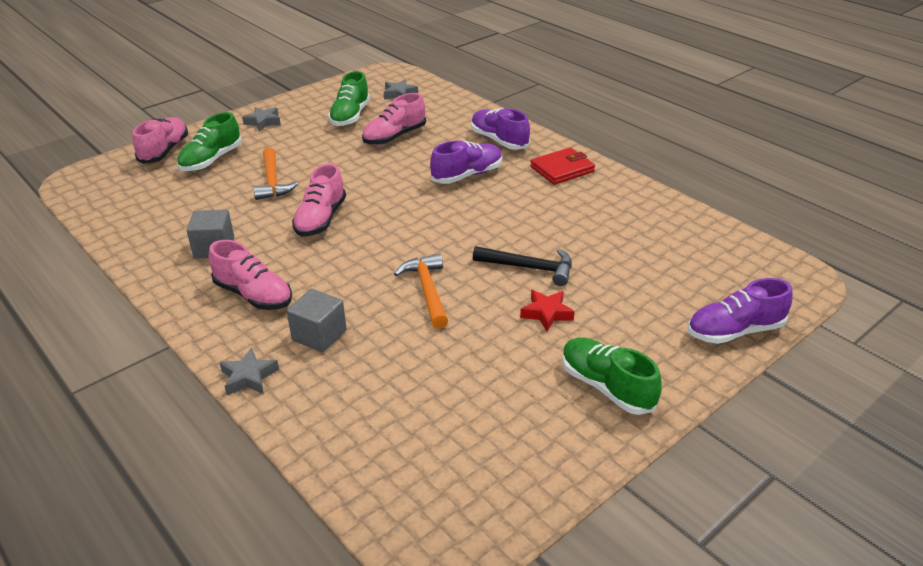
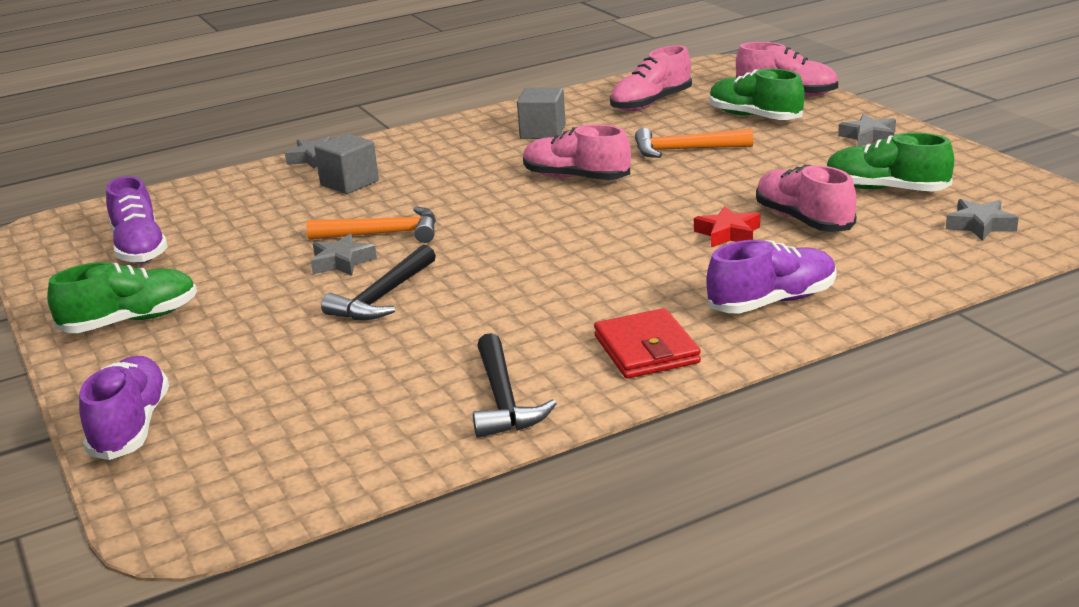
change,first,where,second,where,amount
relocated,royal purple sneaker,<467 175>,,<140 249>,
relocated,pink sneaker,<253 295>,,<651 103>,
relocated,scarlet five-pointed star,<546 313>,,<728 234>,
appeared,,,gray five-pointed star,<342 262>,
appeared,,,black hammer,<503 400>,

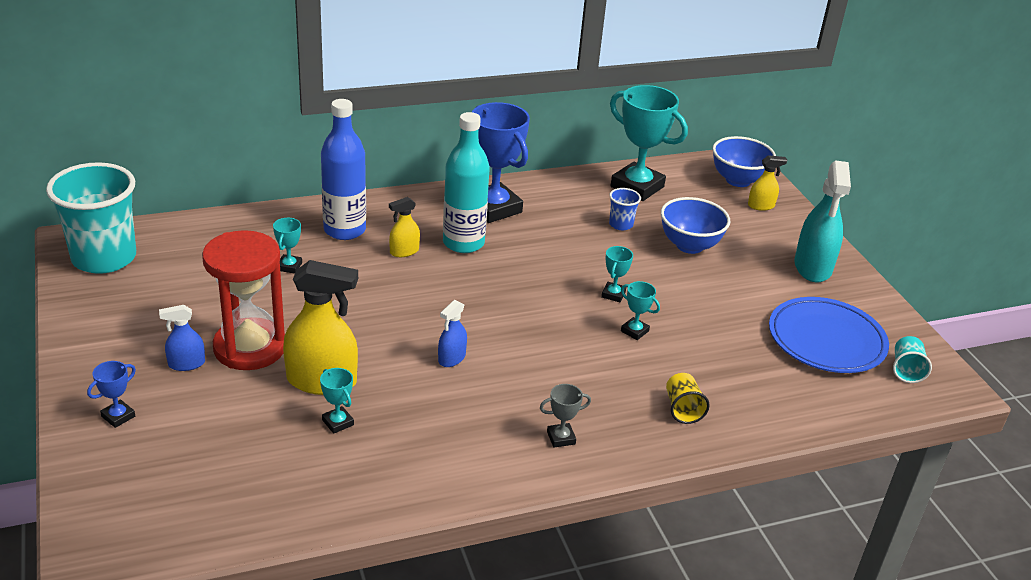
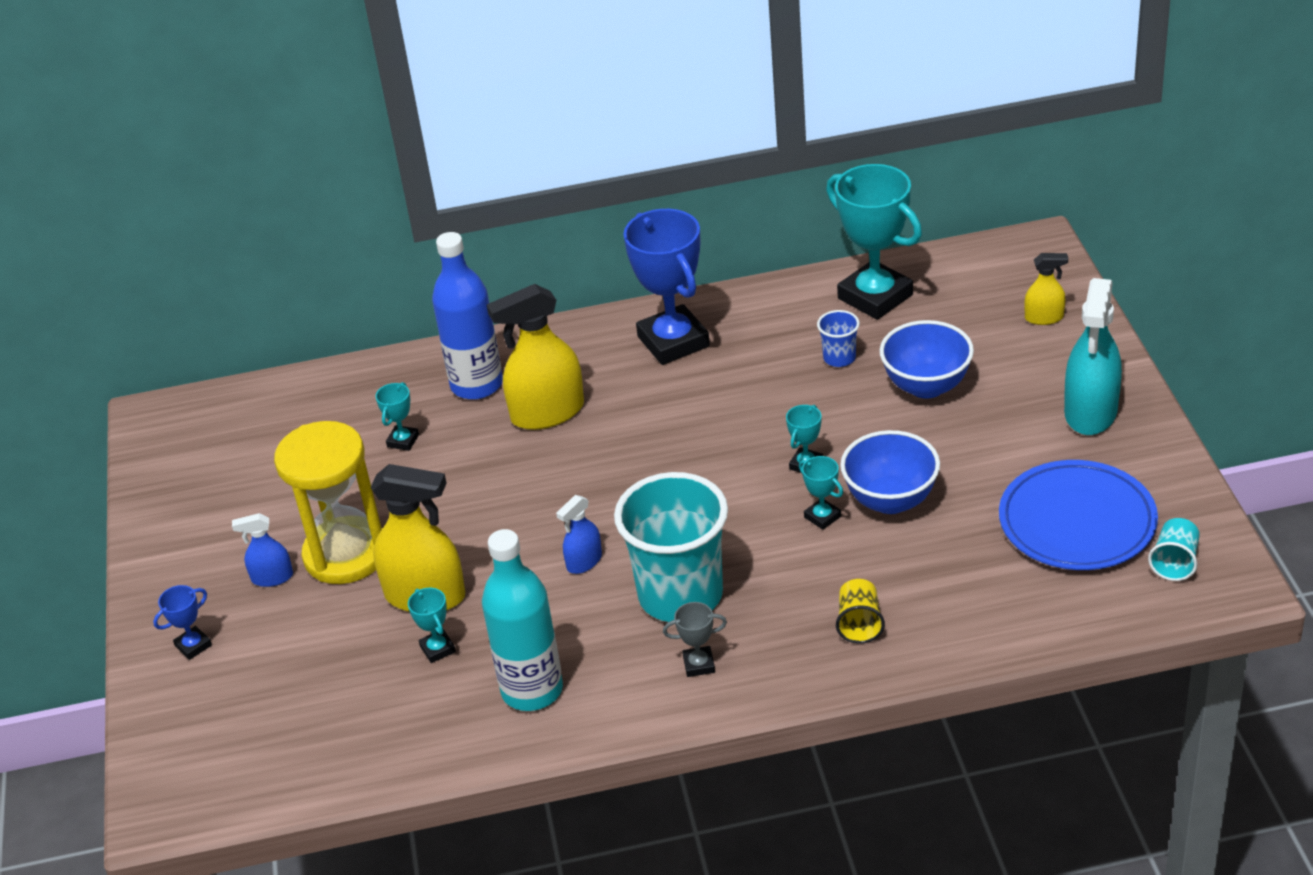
change,first,where,second,where,amount
relocated,aqua flask,<463 243>,,<532 690>,
relocated,royal blue deep dish,<738 180>,,<890 500>,
relocated,aqua beaker,<104 258>,,<680 595>,
size,golden spray bottle,<404 251>,,<547 413>,x1.95
colour,scarlet sand timer,<250 348>,golden sand timer,<346 554>,

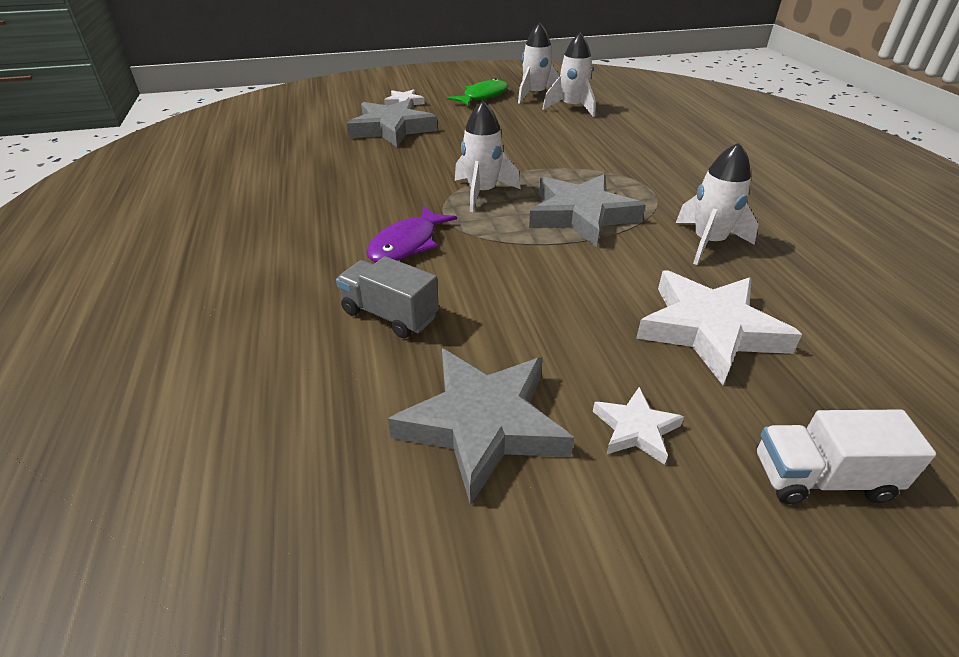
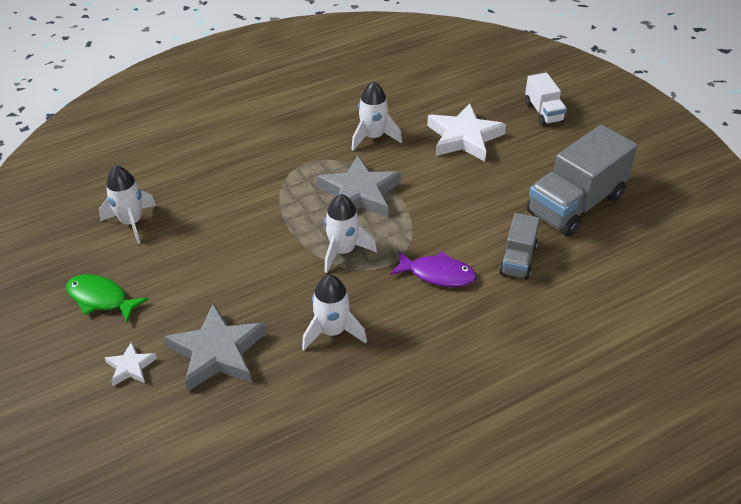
change,first,where,second,where,amount
relocated,pure white toy rocket,<535 95>,,<332 331>,
exchanged,gray five-pointed star,<482 424>,gray toy truck,<575 204>,
missing,pure white five-pointed star,<635 429>,,,

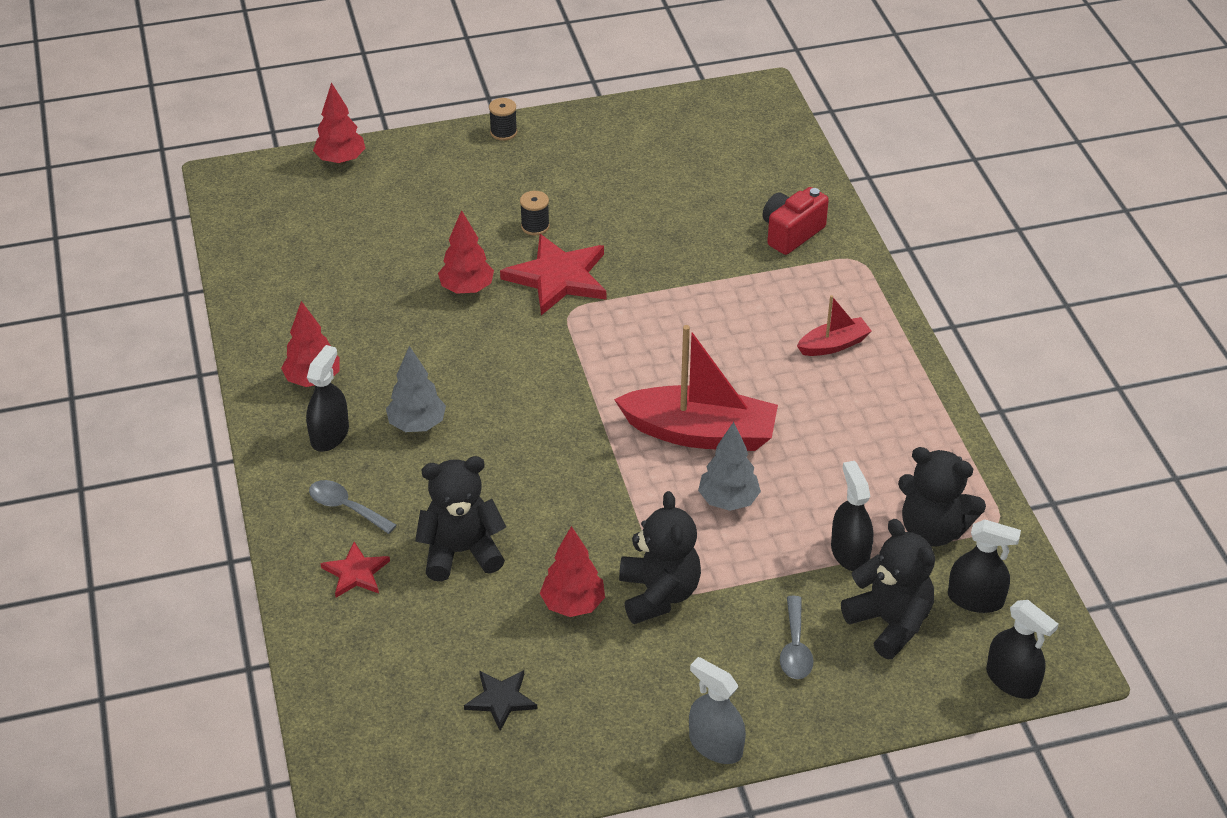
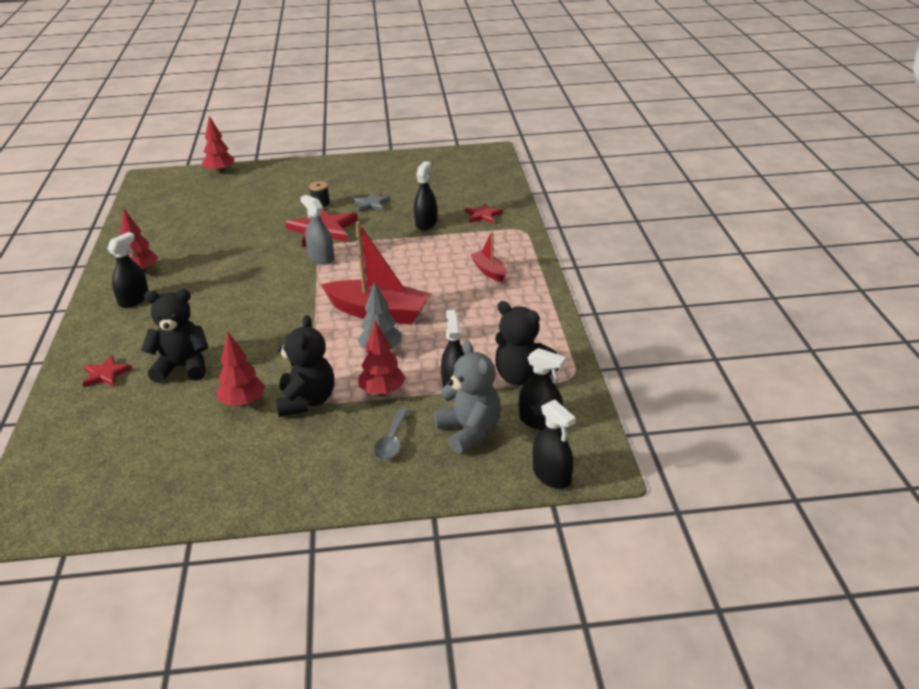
change,first,where,second,where,amount
missing,black spool,<503 132>,,,
exchanged,scarlet photo camera,<791 233>,scarlet five-pointed star,<483 215>,
relocated,scarlet toy tree,<467 289>,,<382 392>,
spun,scarlet sailboat,<833 345>,,<489 271>,105 degrees counterclockwise
missing,gray toy tree,<417 425>,,,
missing,gray tablespoon,<346 507>,,,
colour,black teddy,<889 623>,gray teddy,<469 431>,
relocated,gray spray bottle,<715 745>,,<321 258>,
missing,black five-pointed star,<501 699>,,,
appeared,,,black spray bottle,<426 223>,
appeared,,,gray five-pointed star,<371 204>,

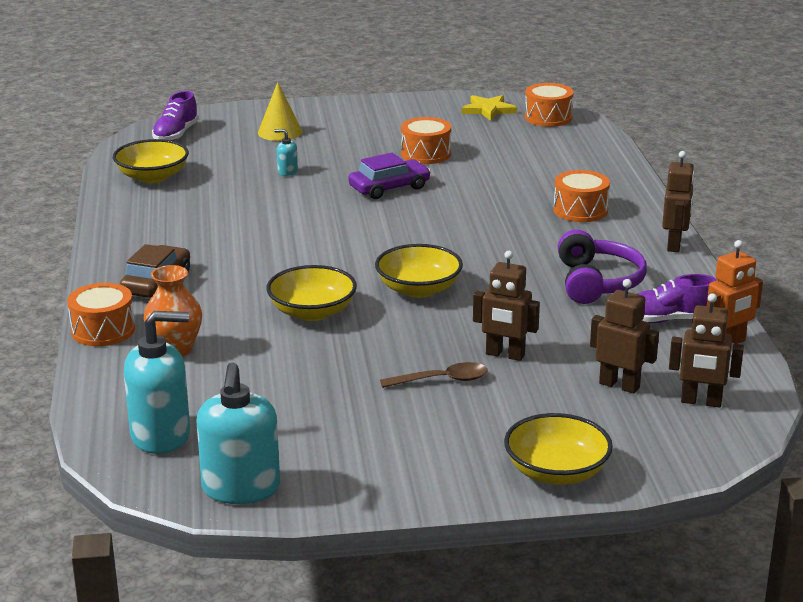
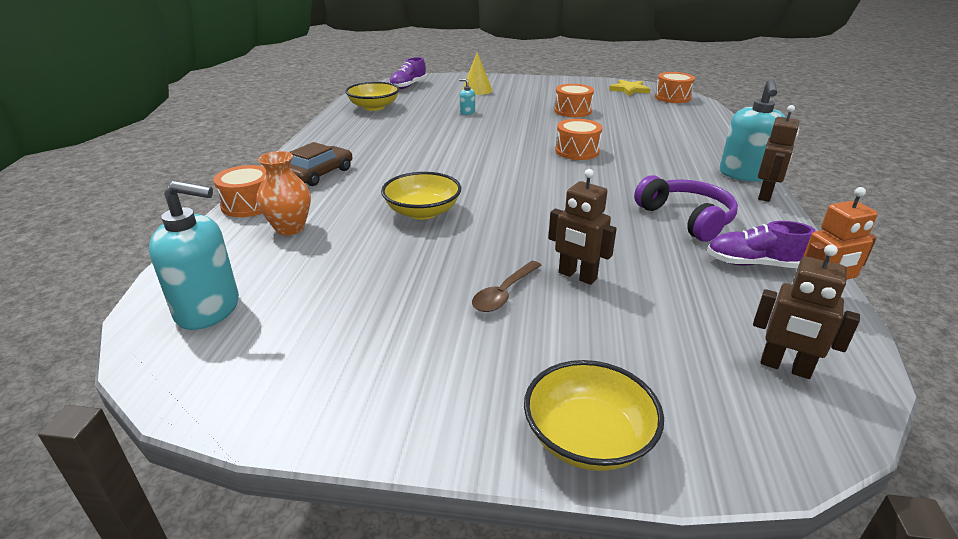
change,first,where,second,where,amount
missing,royal purple automobile,<389 188>,,,
relocated,orange snare drum,<580 210>,,<577 151>,
spun,royal purple headset,<597 282>,,<686 218>,45 degrees counterclockwise
missing,golden deep dish,<418 289>,,,
missing,brown robot figure,<619 385>,,,
relocated,aqua soap pump,<241 489>,,<745 174>,
spun,brown tablespoon,<442 380>,,<504 293>,120 degrees clockwise

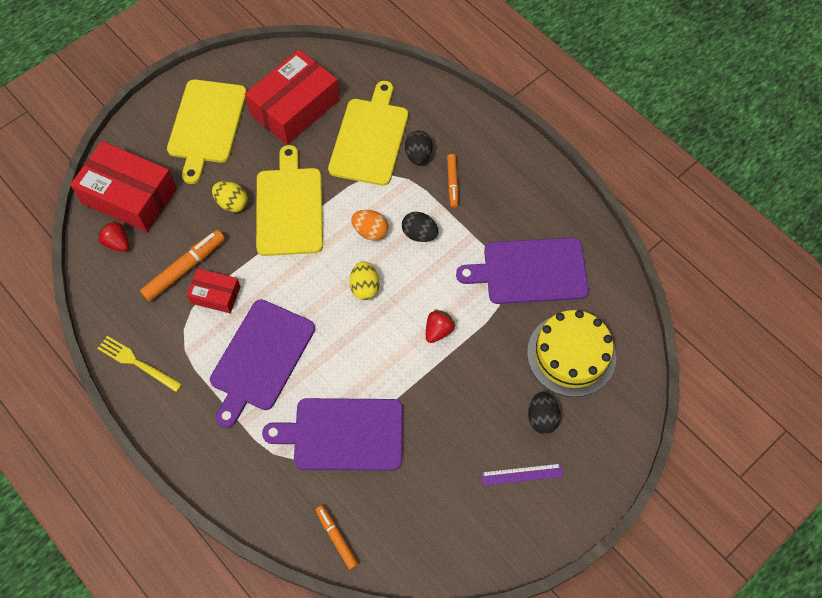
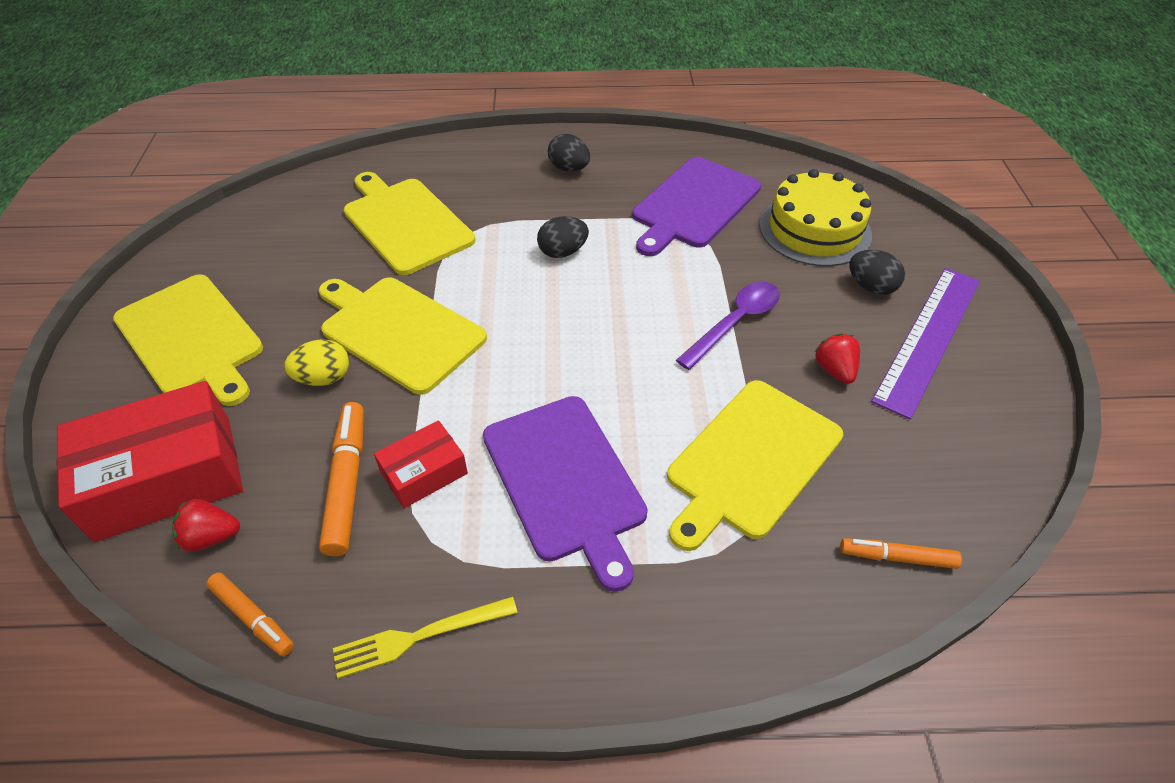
change,first,where,second,where,amount
missing,scarlet box,<295 107>,,,
relocated,black egg,<418 155>,,<569 168>,
relocated,orange felt pen,<452 183>,,<253 617>,
missing,orange egg,<370 231>,,,
missing,golden egg,<364 287>,,,
relocated,scarlet berry,<438 331>,,<834 370>,
colour,royal purple cutting board,<343 434>,golden cutting board,<751 461>,
size,royal purple straightedge,<522 474>,,<928 338>,x2.07
appeared,,,royal purple tablespoon,<735 323>,

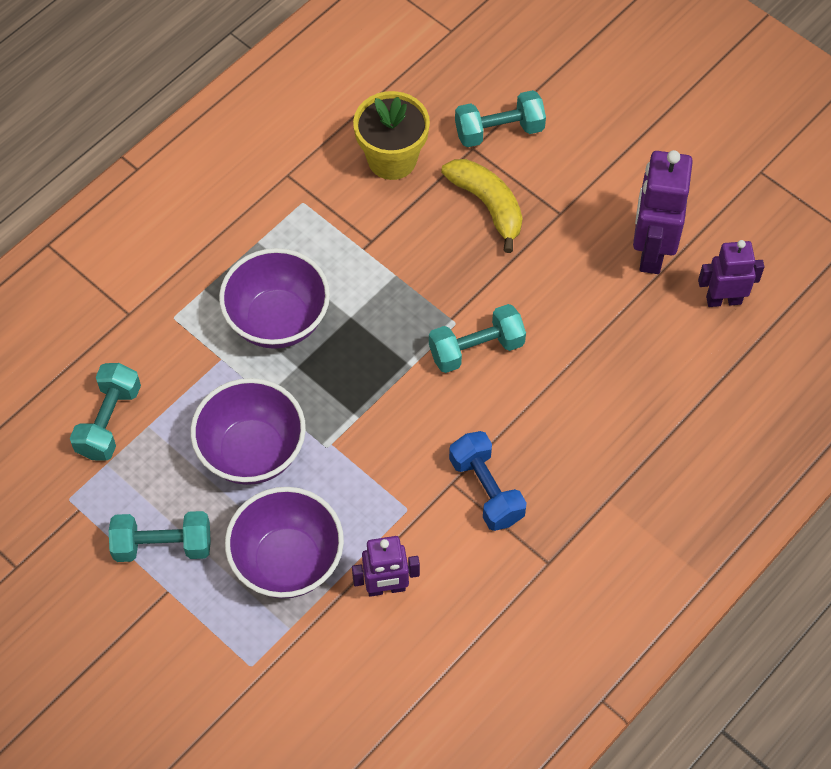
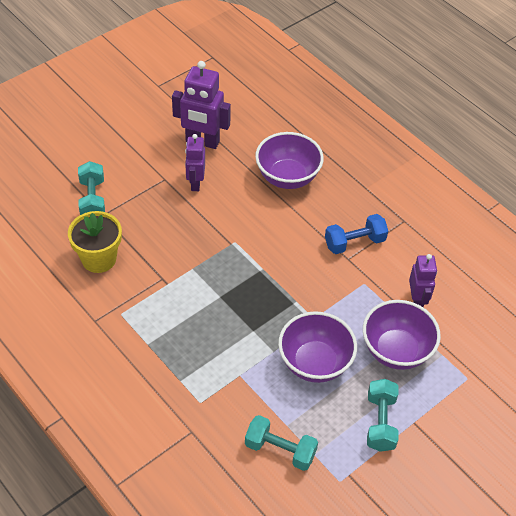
change,first,where,second,where,amount
missing,golden banana,<487 205>,,,
relocated,royal purple robot figure,<723 300>,,<195 183>,
relocated,royal purple deep dish,<278 320>,,<287 177>,
missing,aqua free weight,<476 349>,,,

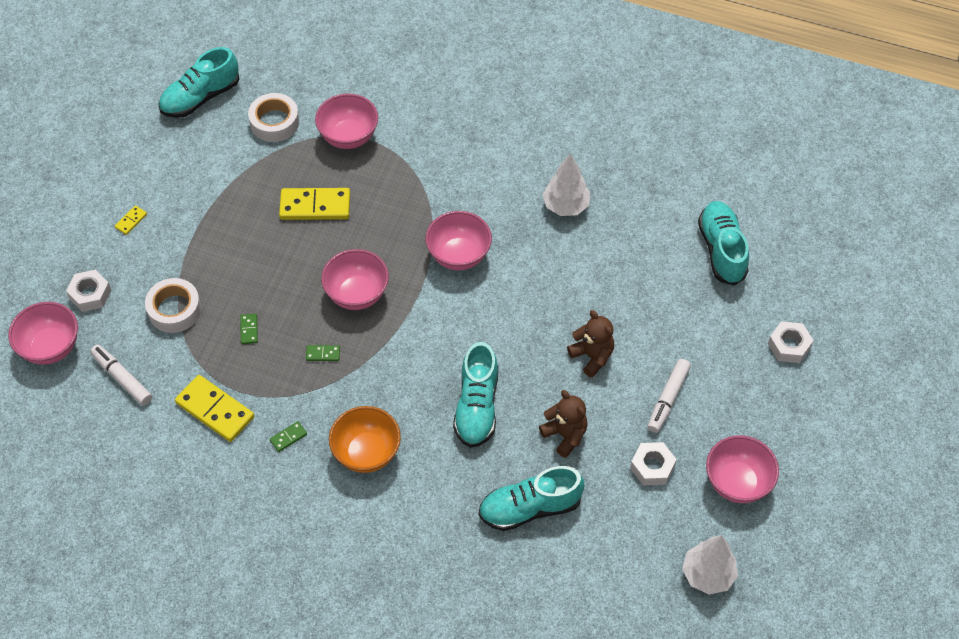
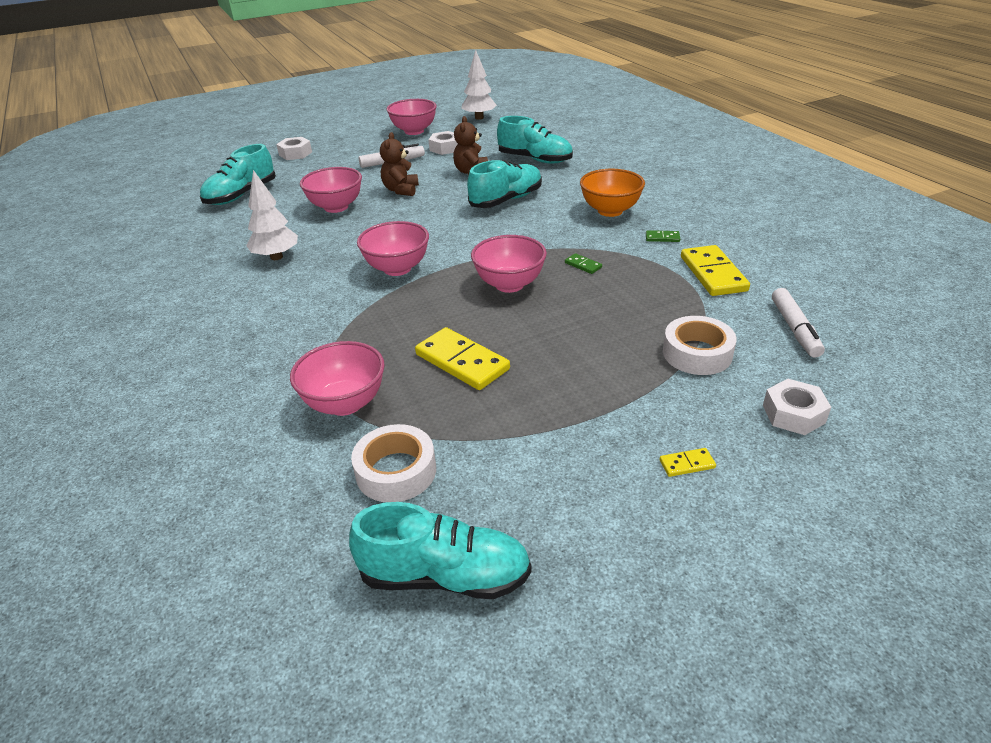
change,first,where,second,where,amount
relocated,pink deep dish,<51 347>,,<336 207>,
missing,emerald domino tile,<249 330>,,,

